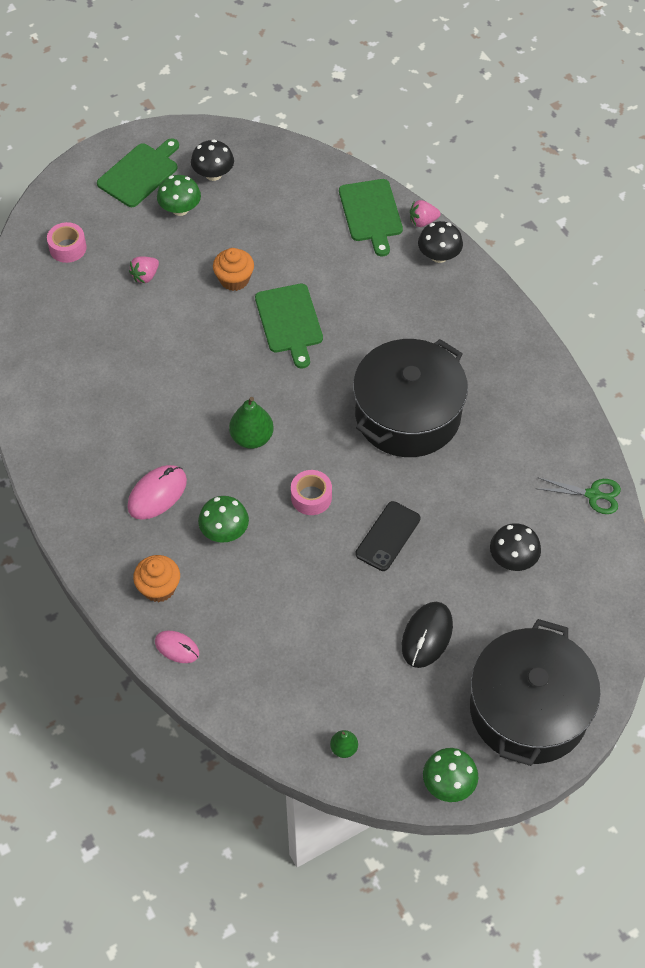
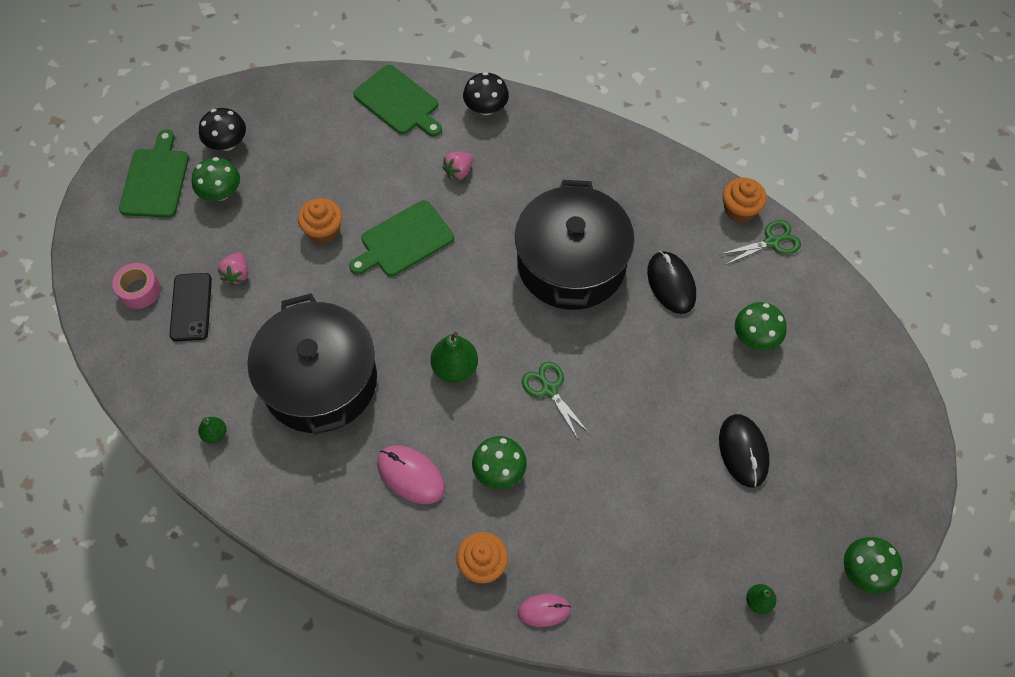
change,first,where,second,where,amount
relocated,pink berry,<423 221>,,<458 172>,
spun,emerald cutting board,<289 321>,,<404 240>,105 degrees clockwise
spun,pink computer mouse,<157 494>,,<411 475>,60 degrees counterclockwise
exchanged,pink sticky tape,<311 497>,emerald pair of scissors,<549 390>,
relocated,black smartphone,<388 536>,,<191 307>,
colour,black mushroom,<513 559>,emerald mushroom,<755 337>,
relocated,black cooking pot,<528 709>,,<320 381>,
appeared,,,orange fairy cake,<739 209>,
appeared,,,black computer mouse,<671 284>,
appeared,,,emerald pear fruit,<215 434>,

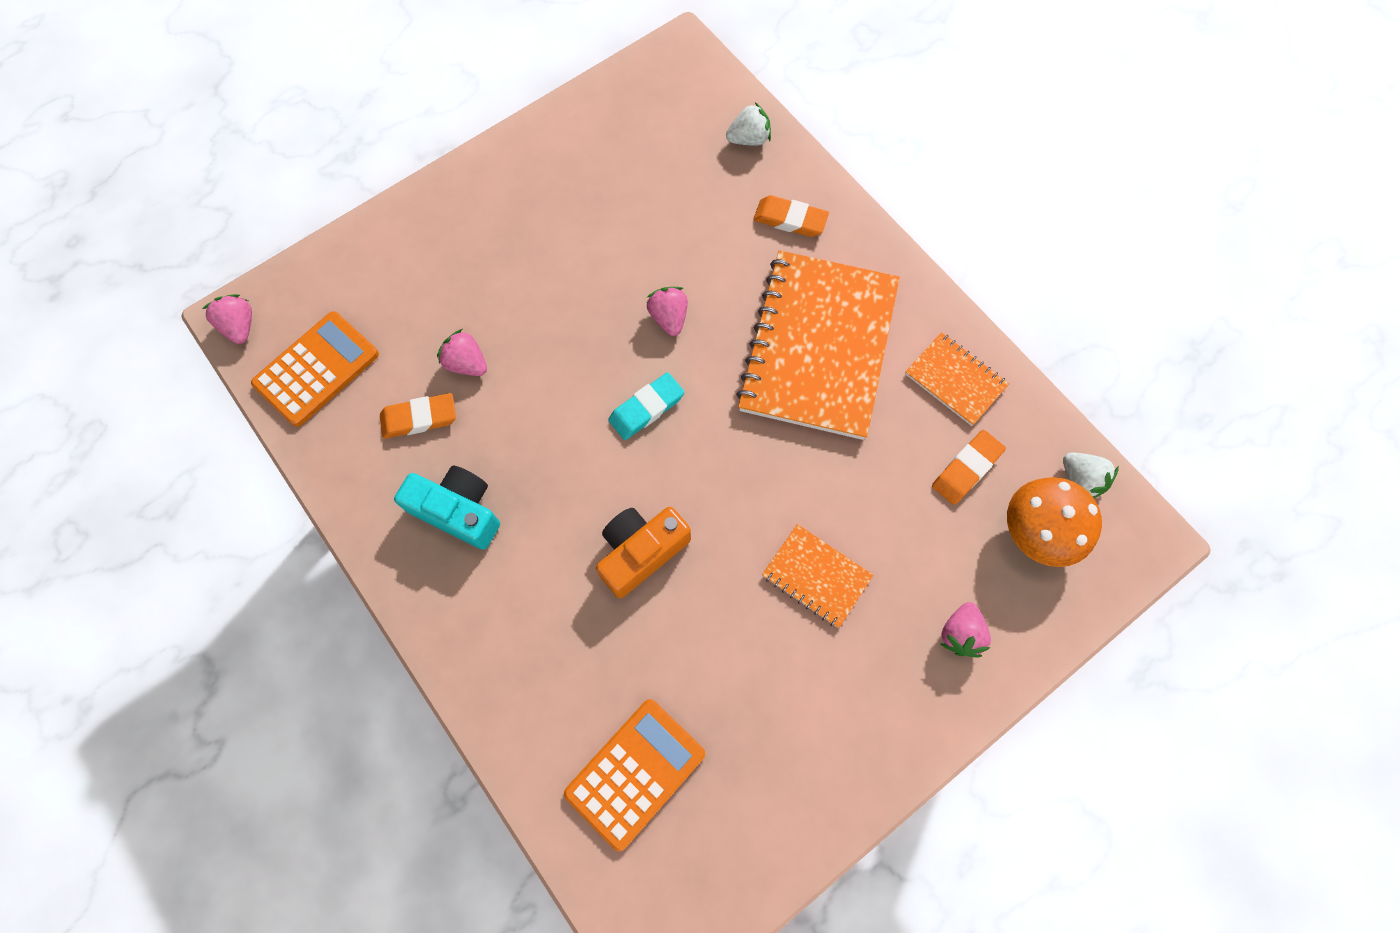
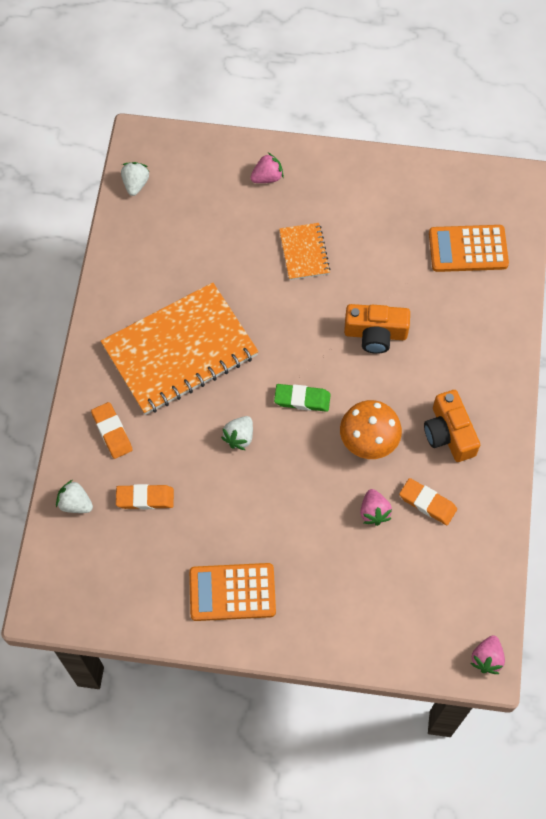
change,first,where,second,where,amount
colour,pink berry,<669 318>,pure white berry,<239 437>,
relocated,orange pocket calculator,<317 369>,,<232 592>,
missing,orange notebook,<955 380>,,,
colour,aqua pencil eraser,<646 408>,emerald pencil eraser,<302 399>,
relocated,orange pencil eraser,<966 469>,,<145 498>,
colour,aqua photo camera,<458 511>,orange photo camera,<449 433>,
relocated,orange mushroom,<1037 531>,,<368 440>,

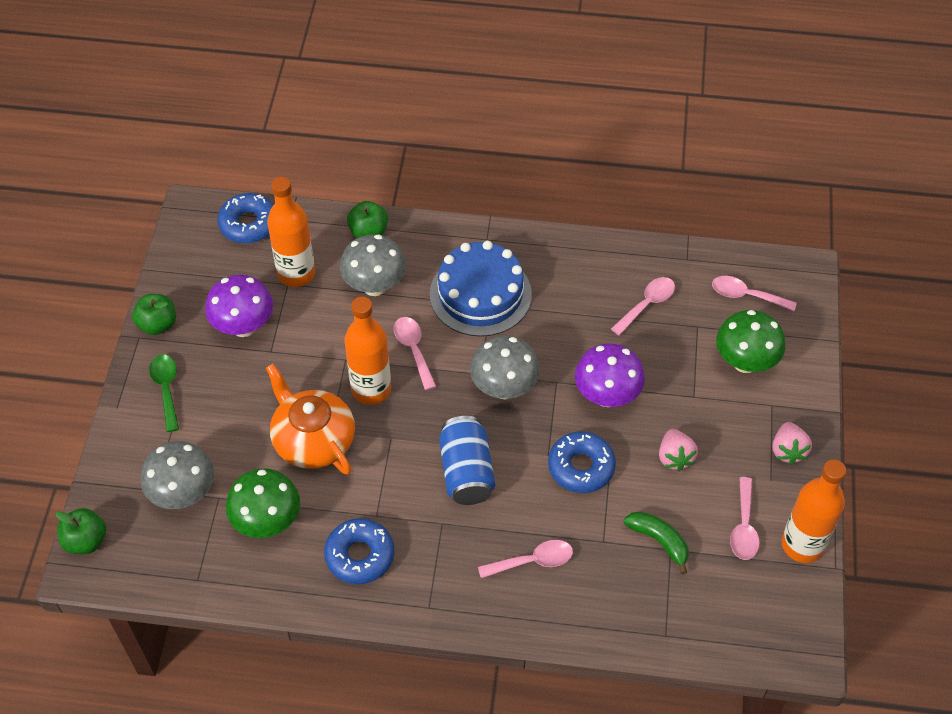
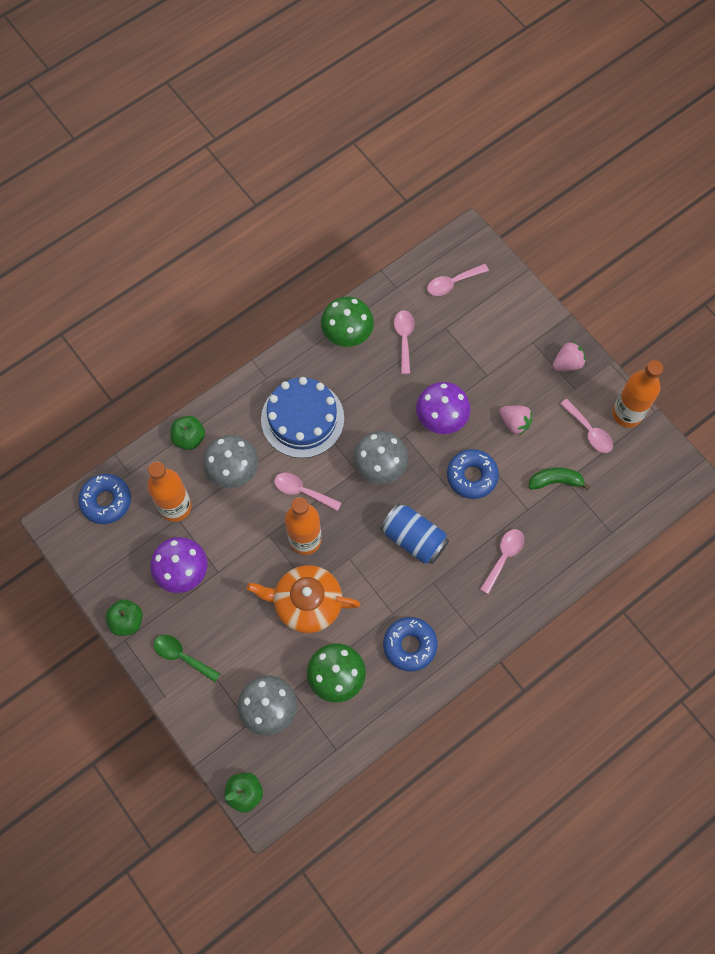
change,first,where,second,where,amount
relocated,emerald mushroom,<745 362>,,<347 334>,
spun,pink berry,<787 451>,,<567 363>,75 degrees counterclockwise

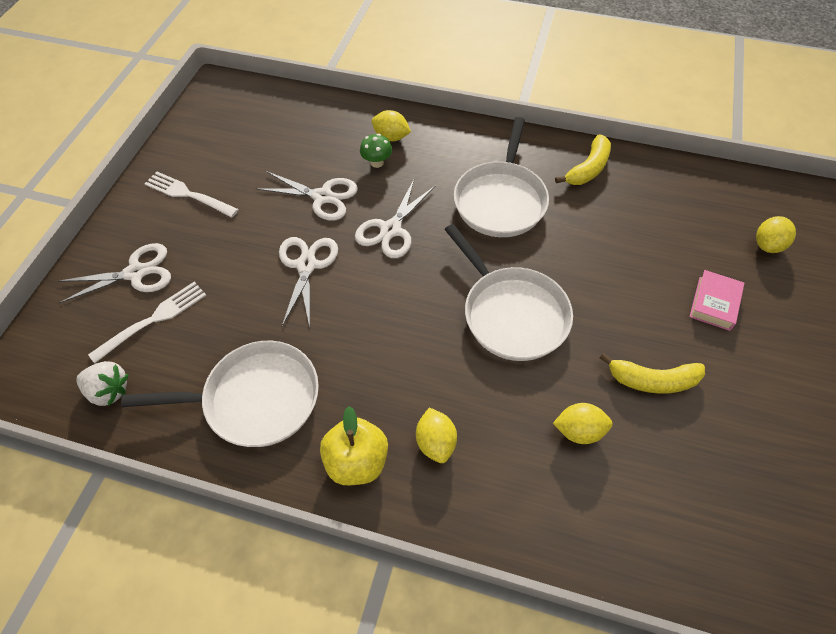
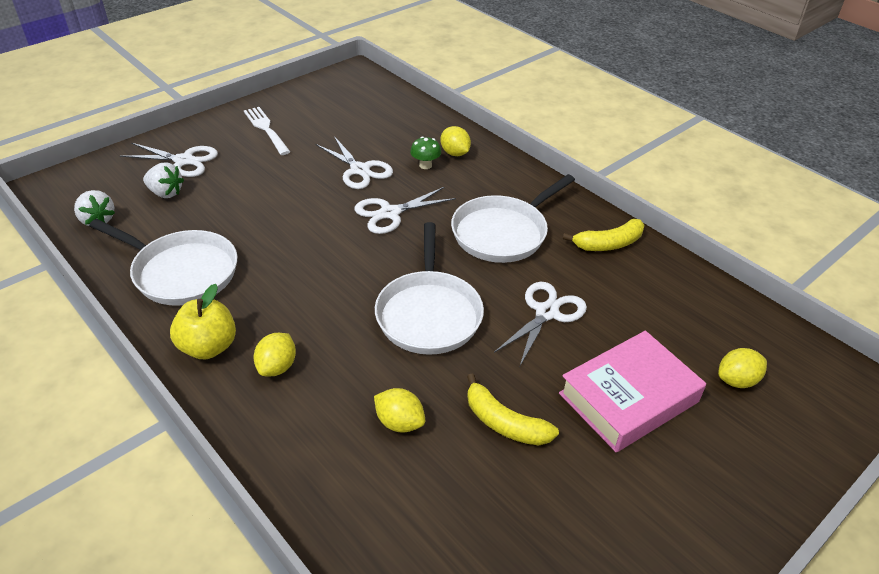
change,first,where,second,where,amount
relocated,pure white pair of scissors,<306 265>,,<546 313>,
size,pink hardcover,<714 303>,,<628 398>,x1.89
exchanged,pure white fork,<153 320>,pure white berry,<165 193>,

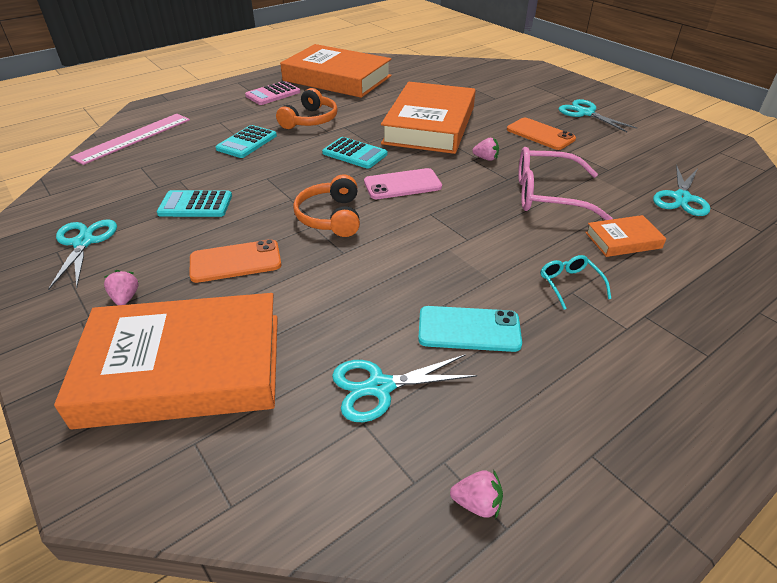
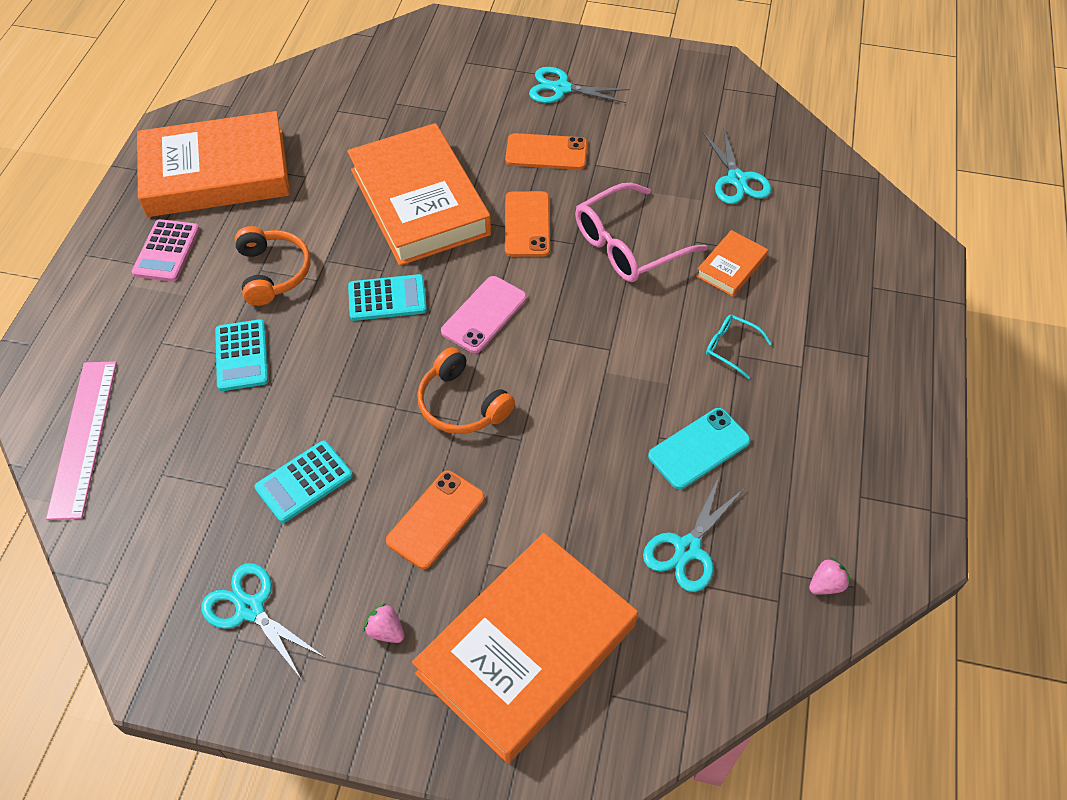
change,first,where,second,where,amount
exchanged,pink berry,<486 158>,orange smartphone,<527 224>,

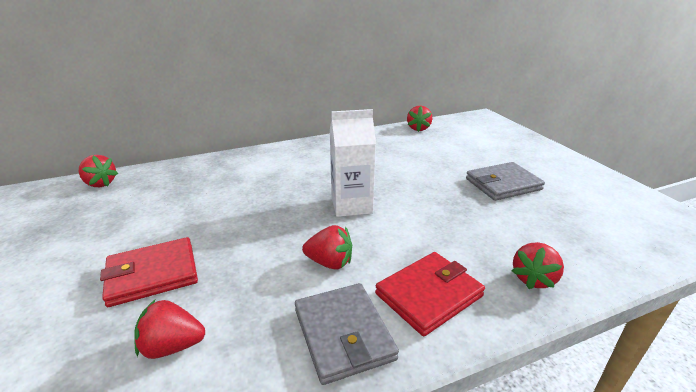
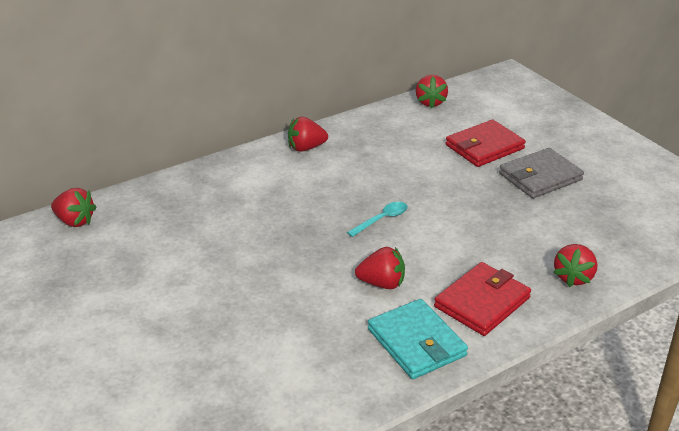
change,first,where,second,where,amount
exchanged,pure white carton,<351 205>,aqua tablespoon,<382 219>,
relocated,scarlet wallet,<152 274>,,<484 147>,
colour,gray wallet,<343 334>,aqua wallet,<416 342>,
relocated,scarlet berry,<172 346>,,<306 148>,

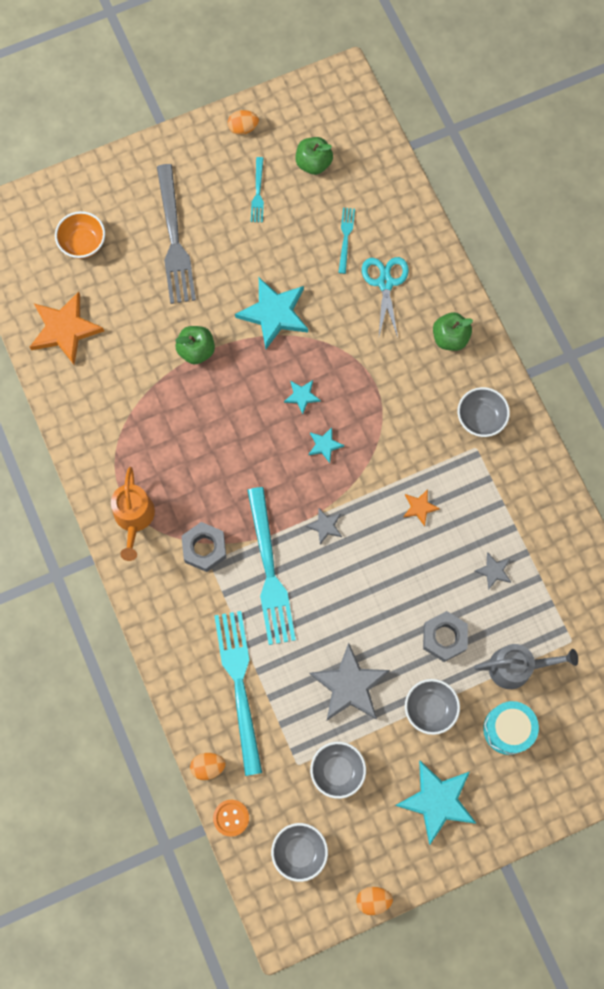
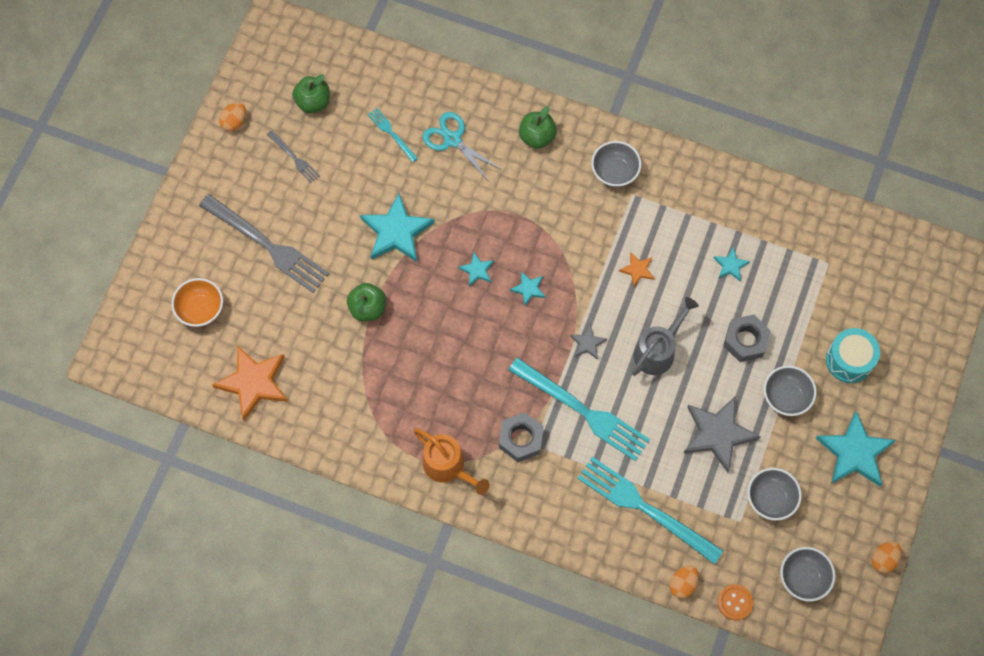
change,first,where,second,where,amount
colour,aqua fork,<258 192>,gray fork,<294 158>,
colour,gray five-pointed star,<493 571>,aqua five-pointed star,<730 265>,
relocated,gray watering can,<517 667>,,<658 350>,

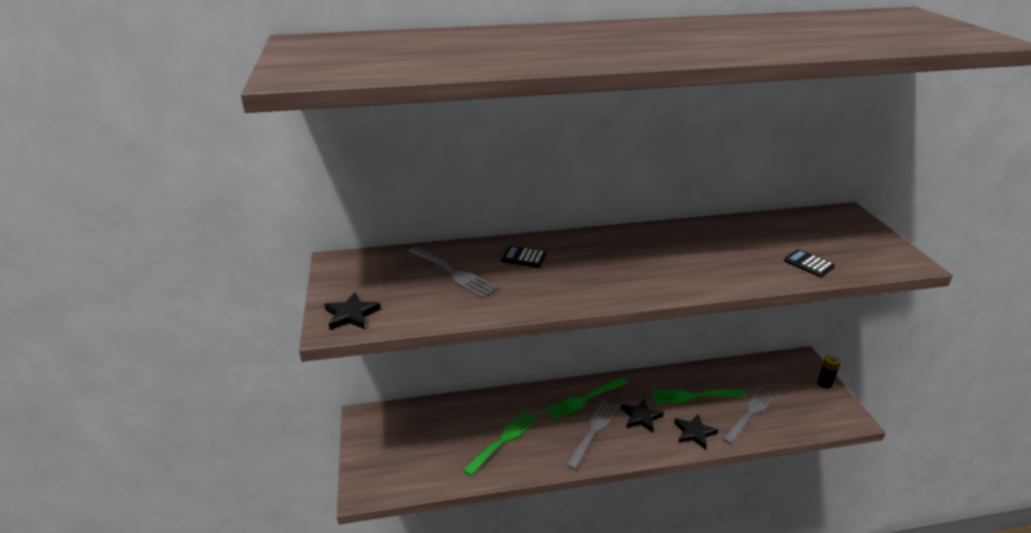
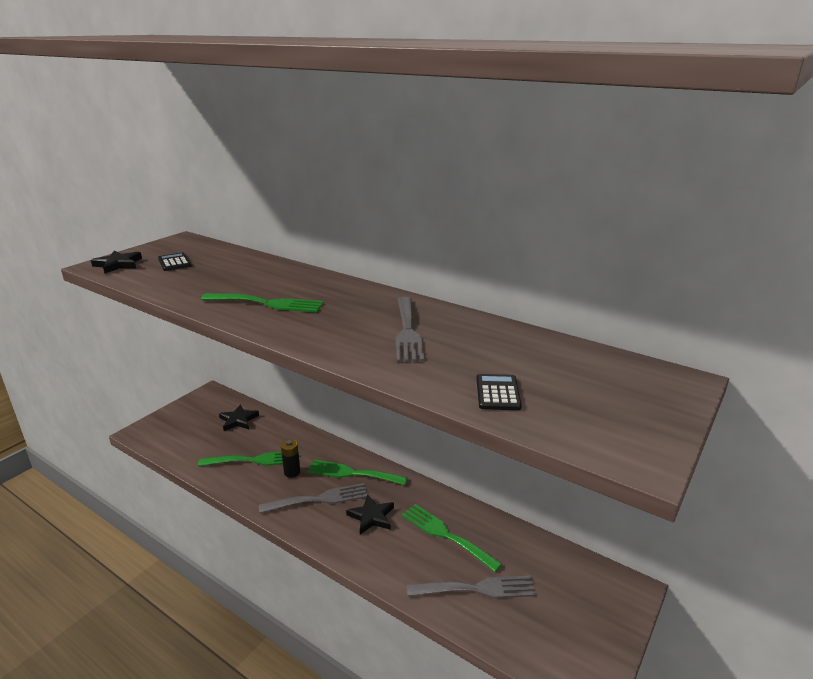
change,first,where,second,where,amount
relocated,black pocket calculator,<524 257>,,<174 262>,
relocated,gray fork,<454 274>,,<407 331>,
relocated,black power cell,<824 383>,,<292 472>,
relocated,black five-pointed star,<694 433>,,<238 420>,
appeared,,,emerald fork,<267 303>,

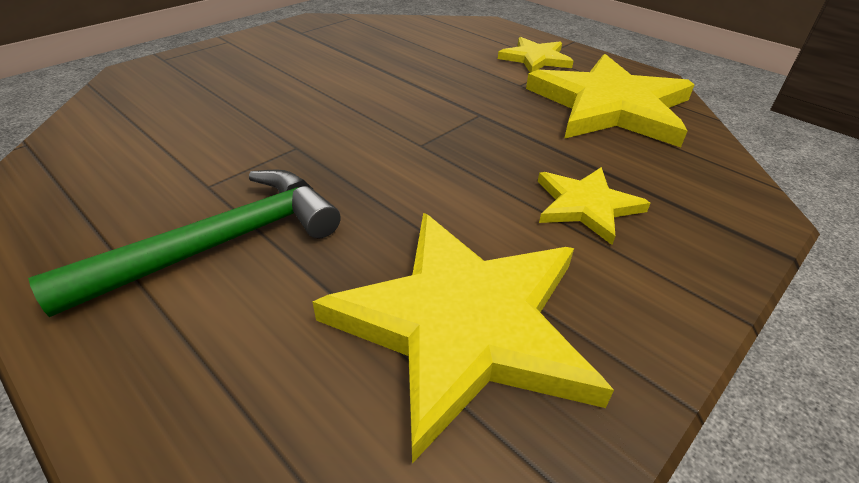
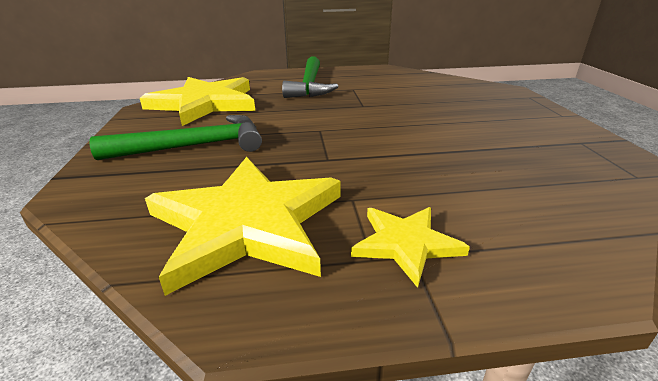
change,first,where,second,where,amount
exchanged,golden five-pointed star,<586 206>,emerald hammer,<194 146>,

